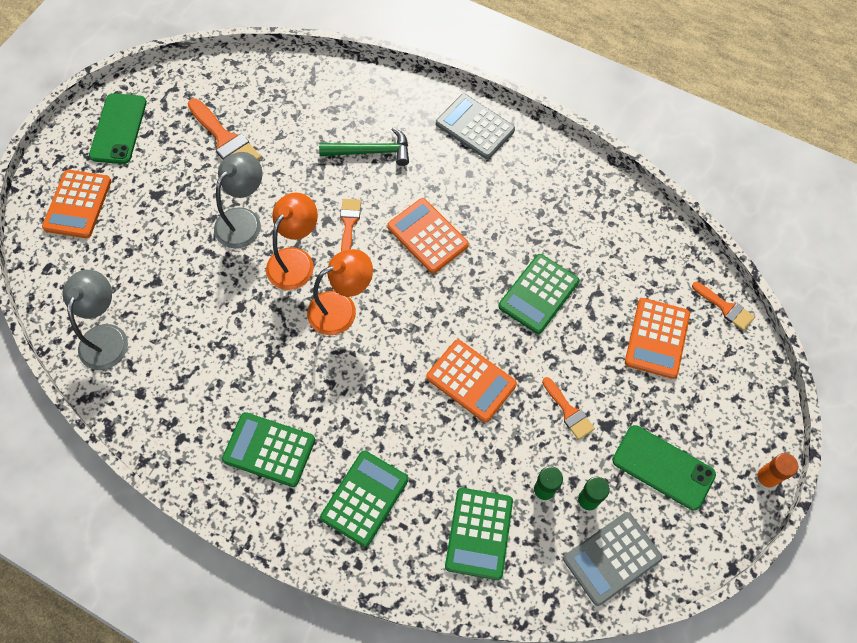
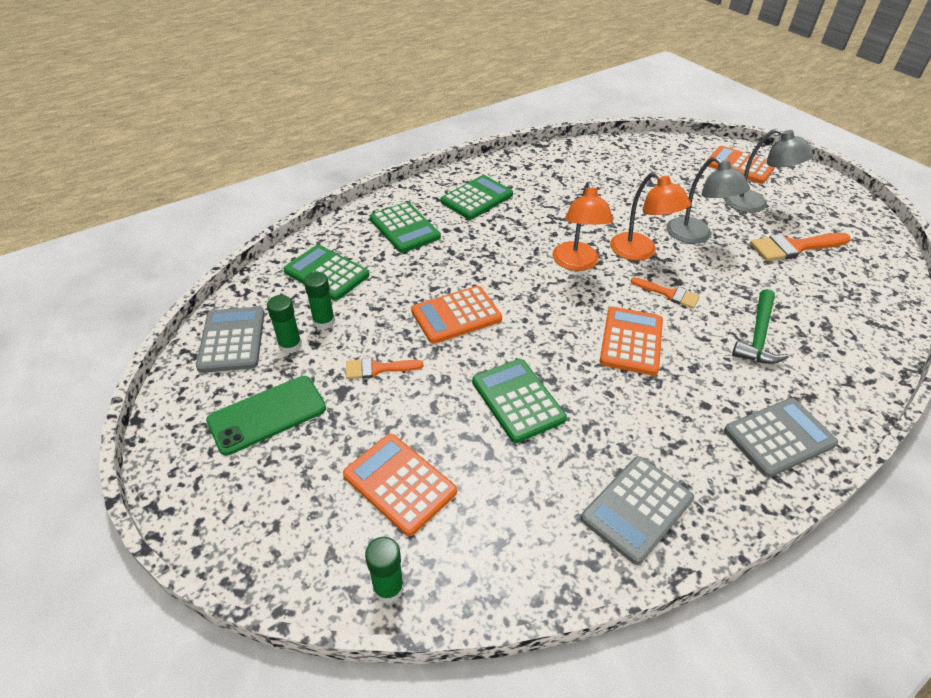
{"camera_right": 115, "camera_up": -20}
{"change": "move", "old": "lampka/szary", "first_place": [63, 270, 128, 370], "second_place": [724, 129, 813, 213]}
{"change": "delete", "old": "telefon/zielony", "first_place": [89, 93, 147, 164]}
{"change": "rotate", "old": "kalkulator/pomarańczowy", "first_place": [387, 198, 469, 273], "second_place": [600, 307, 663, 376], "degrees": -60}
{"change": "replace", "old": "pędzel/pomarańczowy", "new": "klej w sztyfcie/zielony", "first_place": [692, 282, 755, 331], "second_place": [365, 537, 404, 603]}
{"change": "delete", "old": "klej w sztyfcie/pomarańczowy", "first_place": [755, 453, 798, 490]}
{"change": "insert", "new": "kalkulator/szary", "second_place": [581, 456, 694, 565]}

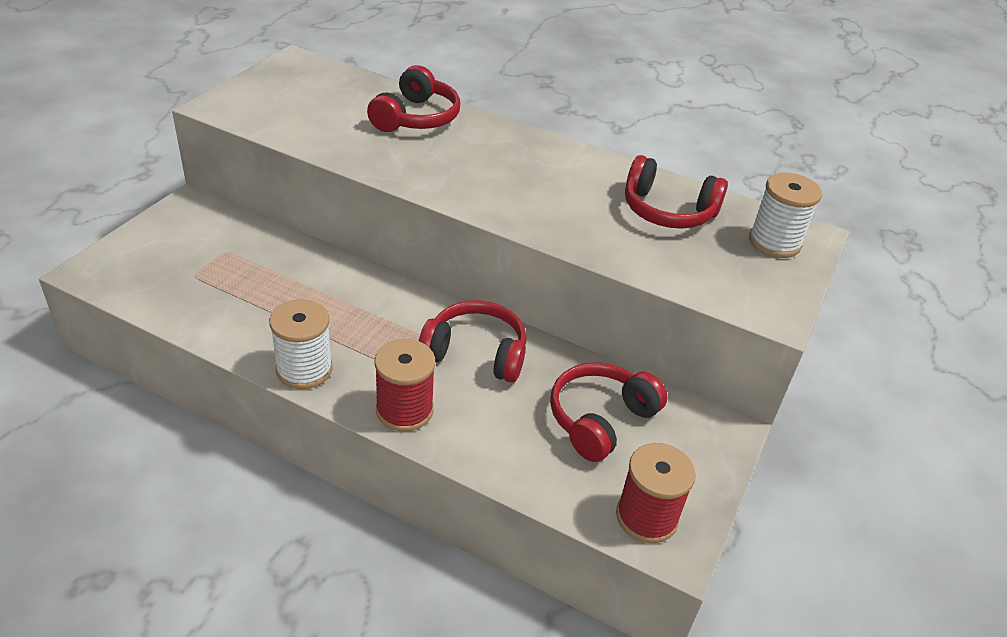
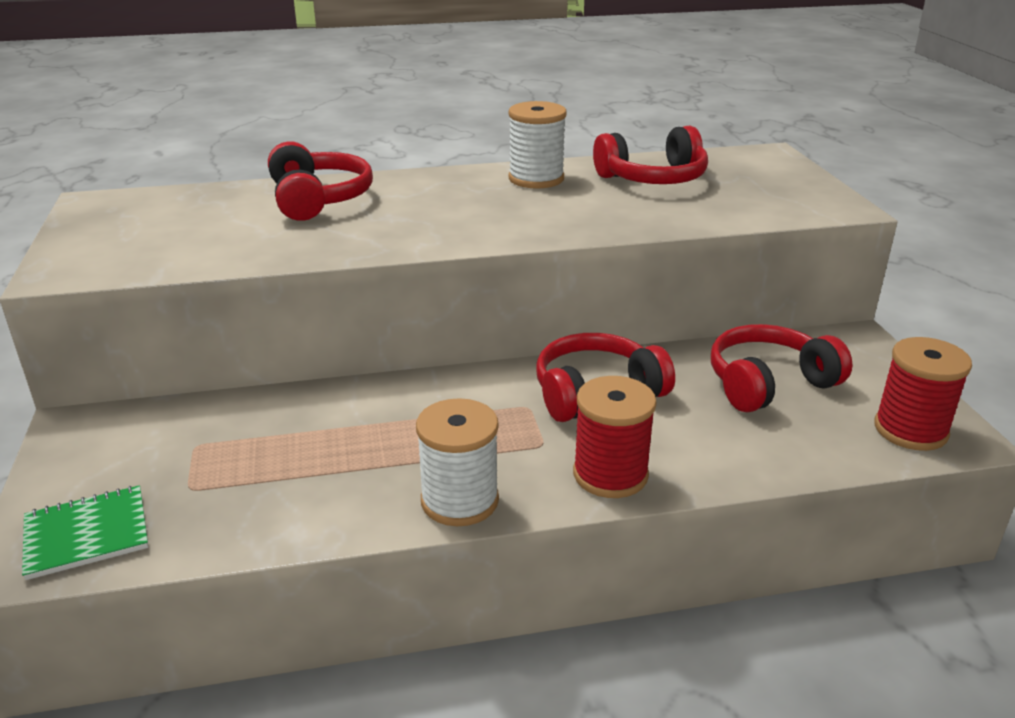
{"camera_right": -35, "camera_up": -10}
{"change": "rotate", "old": "słuchawki/czerwony", "first_place": [550, 362, 668, 462], "second_place": [711, 324, 852, 412], "degrees": 60}
{"change": "move", "old": "szpulka/biały", "first_place": [749, 173, 822, 258], "second_place": [509, 101, 567, 188]}
{"change": "insert", "new": "zeszyt/zielony", "second_place": [22, 485, 148, 580]}

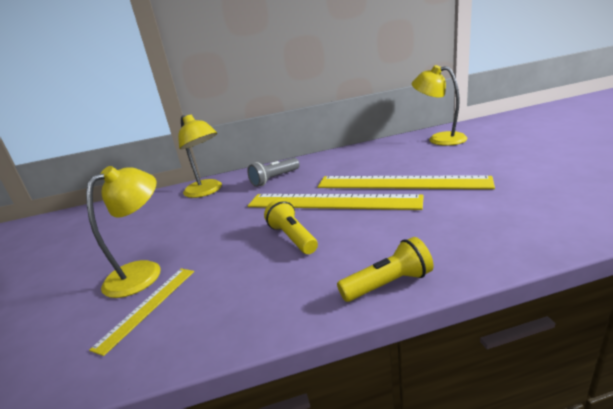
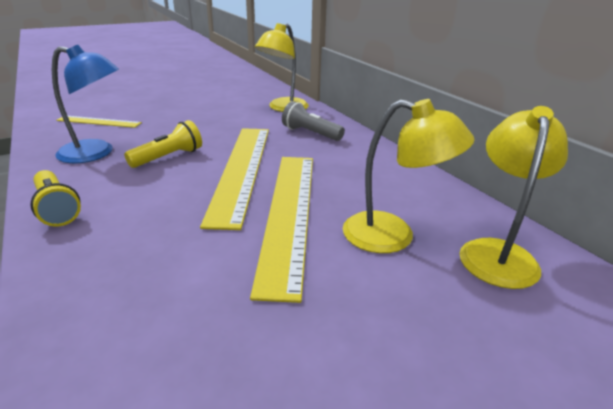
{"camera_right": 70, "camera_up": 5}
{"change": "move", "old": "lampka/żółty", "first_place": [86, 166, 160, 298], "second_place": [343, 99, 475, 253]}
{"change": "insert", "new": "lampka/niebieski", "second_place": [52, 45, 119, 163]}

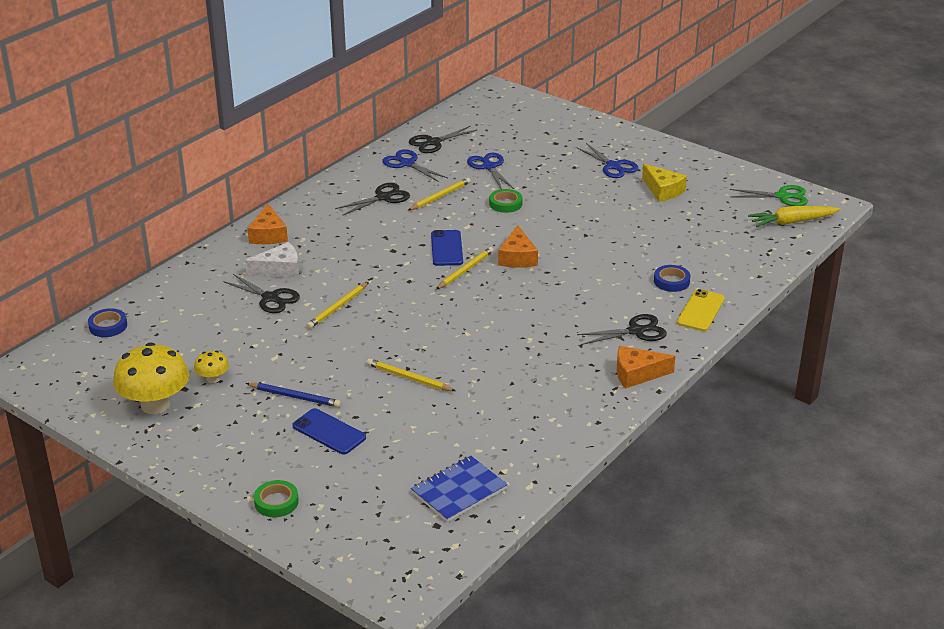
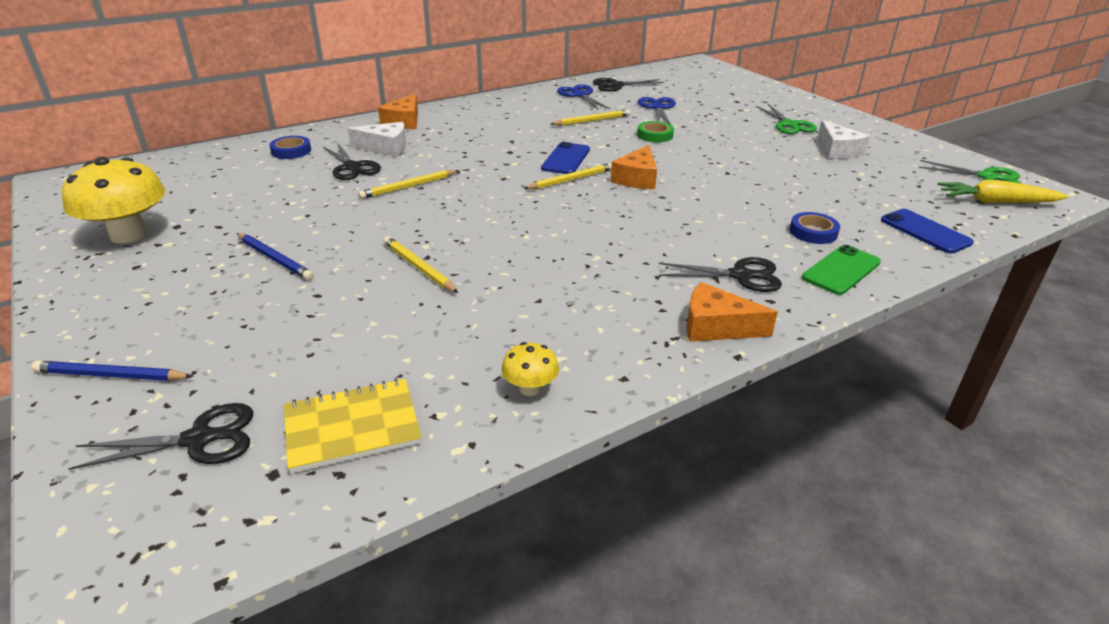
{"camera_right": 20, "camera_up": 0}
{"change": "move", "old": "taśma klejąca/niebieski", "first_place": [88, 308, 127, 337], "second_place": [269, 136, 311, 159]}
{"change": "move", "old": "grzyb/żółty", "first_place": [194, 351, 229, 383], "second_place": [501, 342, 559, 396]}
{"change": "replace", "old": "taśma klejąca/zielony", "new": "ołówek/niebieski", "first_place": [254, 480, 299, 517], "second_place": [32, 361, 193, 381]}
{"change": "move", "old": "telefon/niebieski", "first_place": [292, 408, 366, 454], "second_place": [881, 209, 973, 253]}
{"change": "move", "old": "nożyczki/czarny", "first_place": [335, 183, 410, 216], "second_place": [68, 403, 254, 470]}
{"change": "recolor", "old": "zeszyt/niebieski", "new": "zeszyt/żółty", "first_place": [411, 456, 508, 522], "second_place": [284, 379, 422, 474]}
{"change": "recolor", "old": "nożyczki/niebieski", "new": "nożyczki/zielony", "first_place": [576, 143, 639, 178], "second_place": [756, 104, 817, 134]}
{"change": "recolor", "old": "ser/żółty", "new": "ser/biały", "first_place": [642, 164, 687, 202], "second_place": [818, 120, 870, 159]}
{"change": "recolor", "old": "telefon/żółty", "new": "telefon/zielony", "first_place": [677, 289, 725, 331], "second_place": [802, 245, 881, 295]}

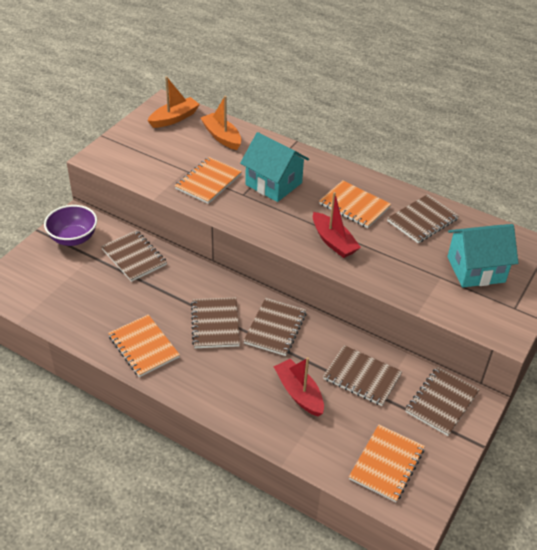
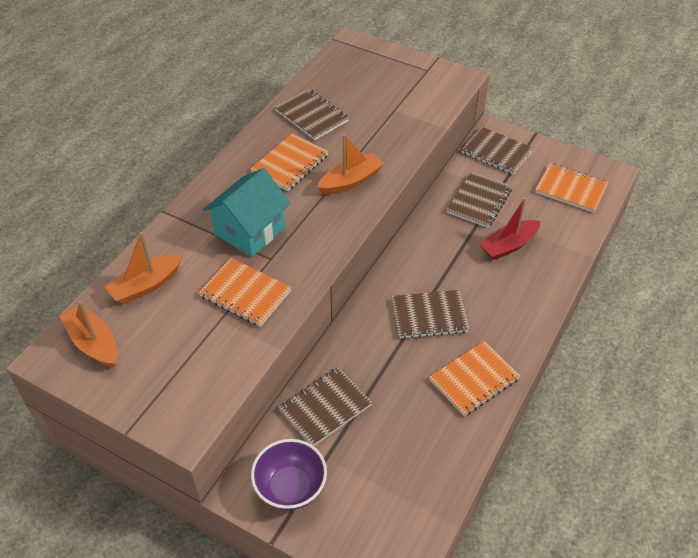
{"camera_right": -90, "camera_up": 5}
{"change": "delete", "old": "zeszyt/brązowy", "first_place": [243, 298, 307, 356]}
{"change": "recolor", "old": "łódka/czerwony", "new": "łódka/pomarańczowy", "first_place": [313, 192, 361, 258], "second_place": [317, 134, 384, 195]}
{"change": "delete", "old": "domek/turkusowy", "first_place": [447, 224, 518, 288]}

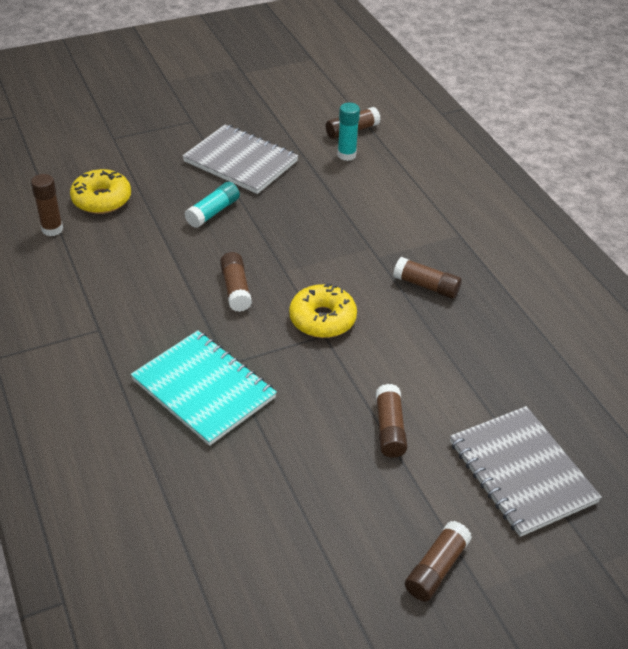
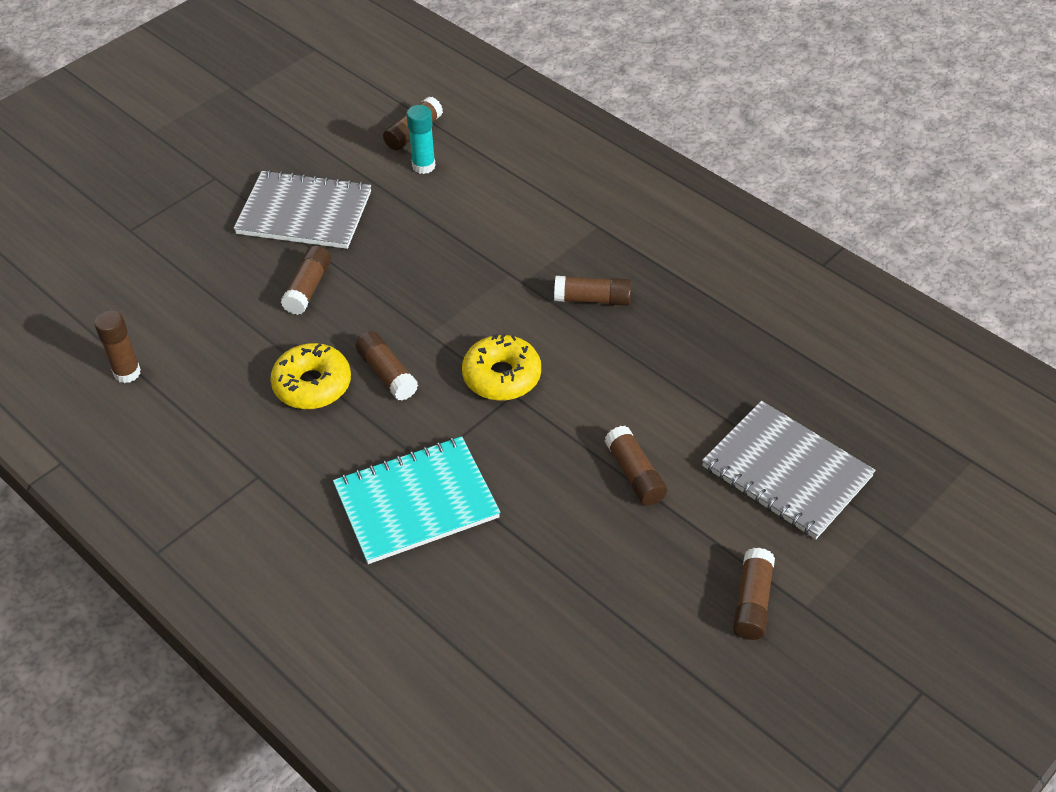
{"camera_right": -20, "camera_up": 5}
{"change": "move", "old": "donut/żółty", "first_place": [70, 169, 131, 214], "second_place": [270, 343, 351, 409]}
{"change": "rotate", "old": "zeszyt/turkusowy", "first_place": [131, 330, 277, 446], "second_place": [333, 436, 500, 564], "degrees": -45}
{"change": "recolor", "old": "klej w sztyfcie/turkusowy", "new": "klej w sztyfcie/brązowy", "first_place": [185, 182, 240, 228], "second_place": [281, 246, 331, 315]}

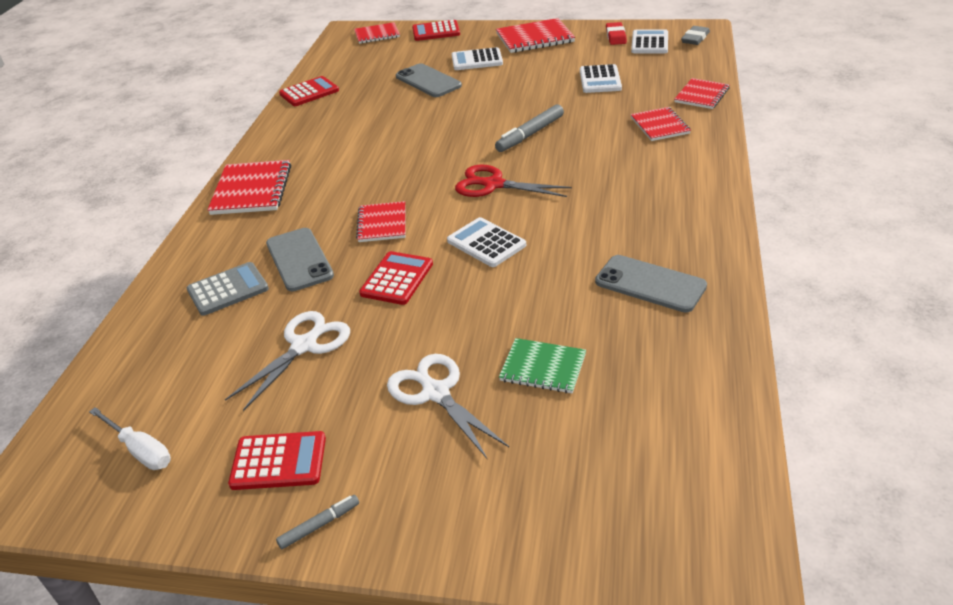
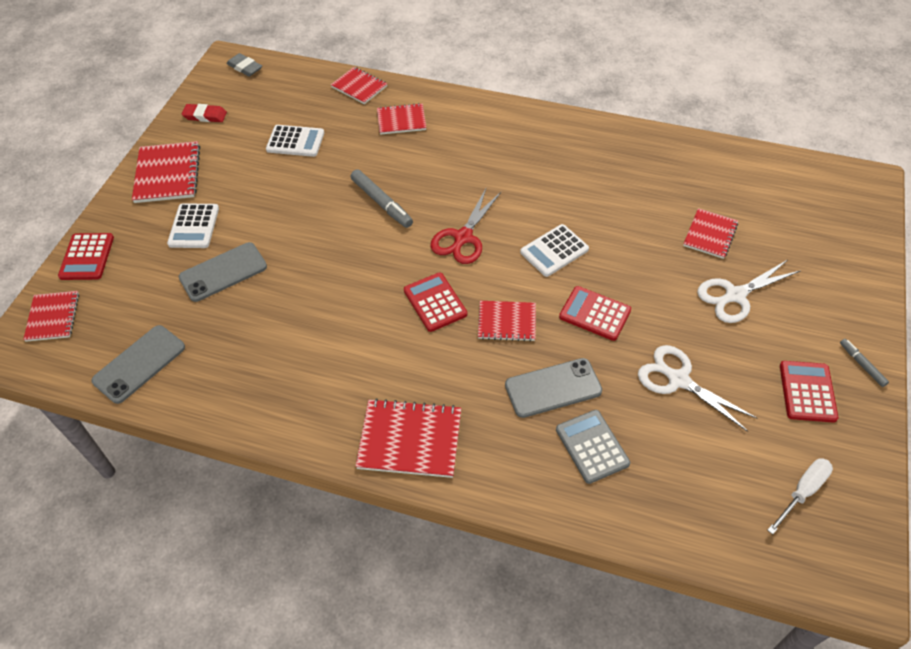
{"camera_right": -85, "camera_up": 15}
{"change": "move", "old": "kalkulator/czerwony", "first_place": [279, 76, 339, 106], "second_place": [404, 272, 467, 332]}
{"change": "recolor", "old": "zeszyt/zielony", "new": "zeszyt/czerwony", "first_place": [499, 338, 586, 393], "second_place": [683, 208, 738, 259]}
{"change": "move", "old": "telefon/szary", "first_place": [595, 255, 707, 313], "second_place": [91, 325, 185, 404]}
{"change": "delete", "old": "kalkulator/biały", "first_place": [631, 29, 668, 53]}

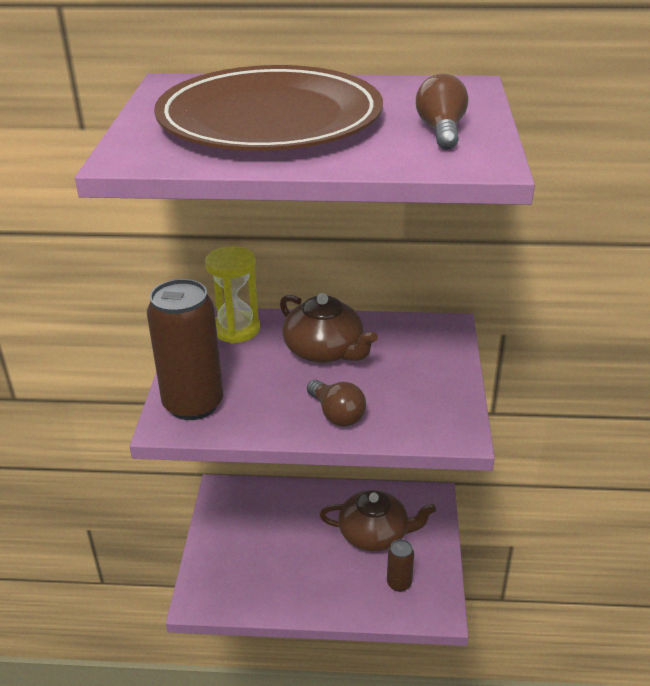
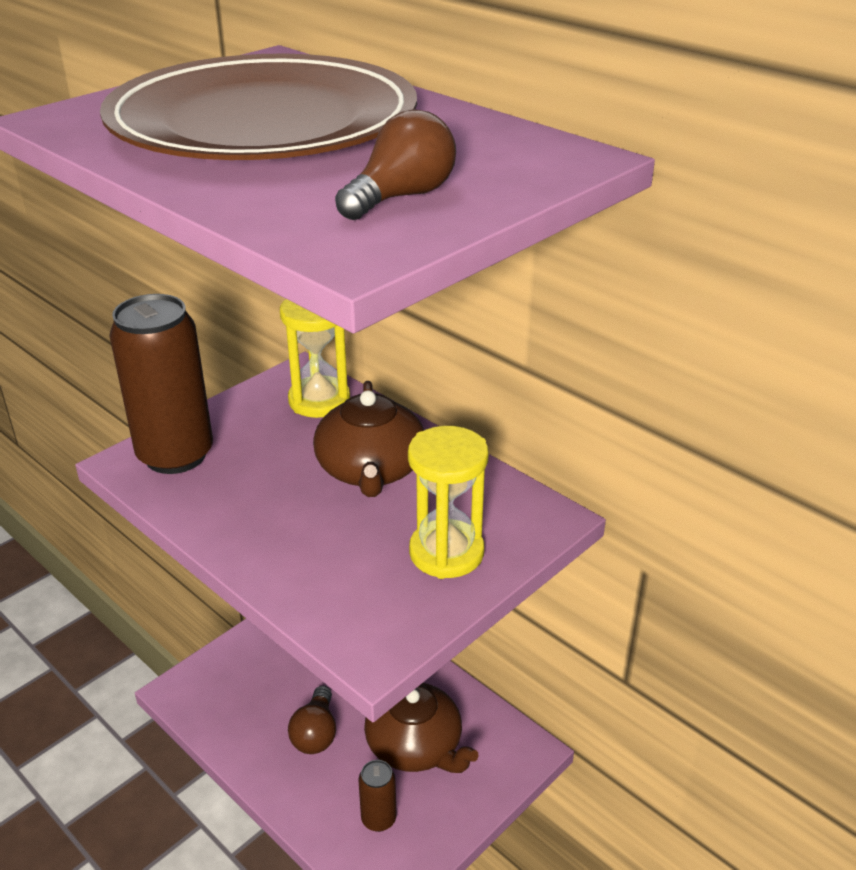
{"camera_right": 40, "camera_up": 0}
{"change": "move", "old": "żarówka/brązowy", "first_place": [307, 380, 366, 427], "second_place": [288, 686, 336, 754]}
{"change": "insert", "new": "klepsydra/żółty", "second_place": [408, 426, 488, 579]}

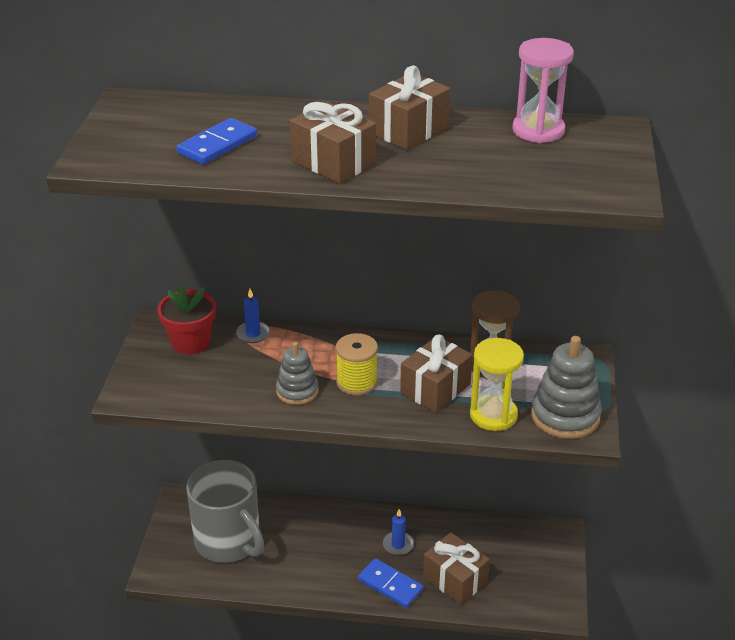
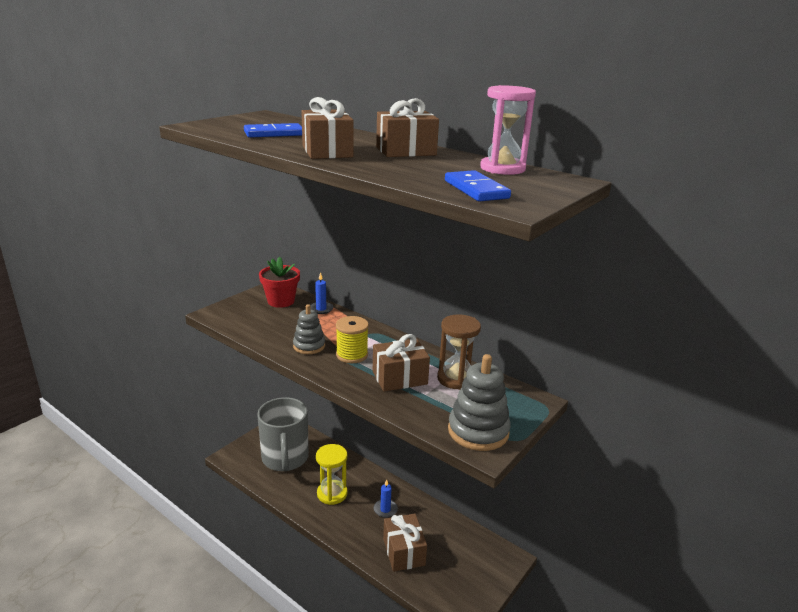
{"camera_right": 30, "camera_up": -10}
{"change": "move", "old": "kostka domina/niebieski", "first_place": [358, 558, 423, 608], "second_place": [445, 170, 511, 201]}
{"change": "move", "old": "klepsydra/żółty", "first_place": [470, 338, 524, 431], "second_place": [316, 444, 347, 505]}

